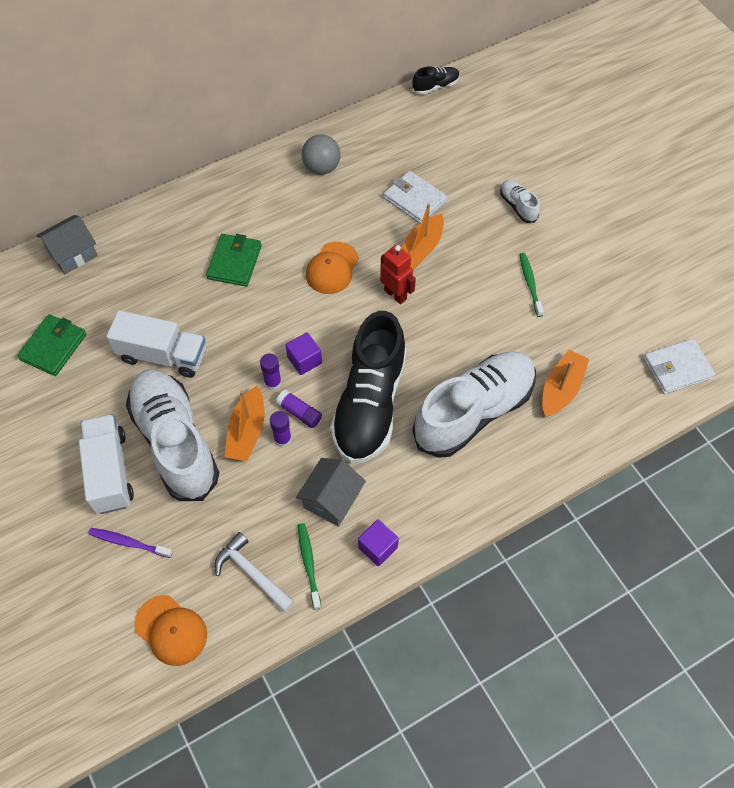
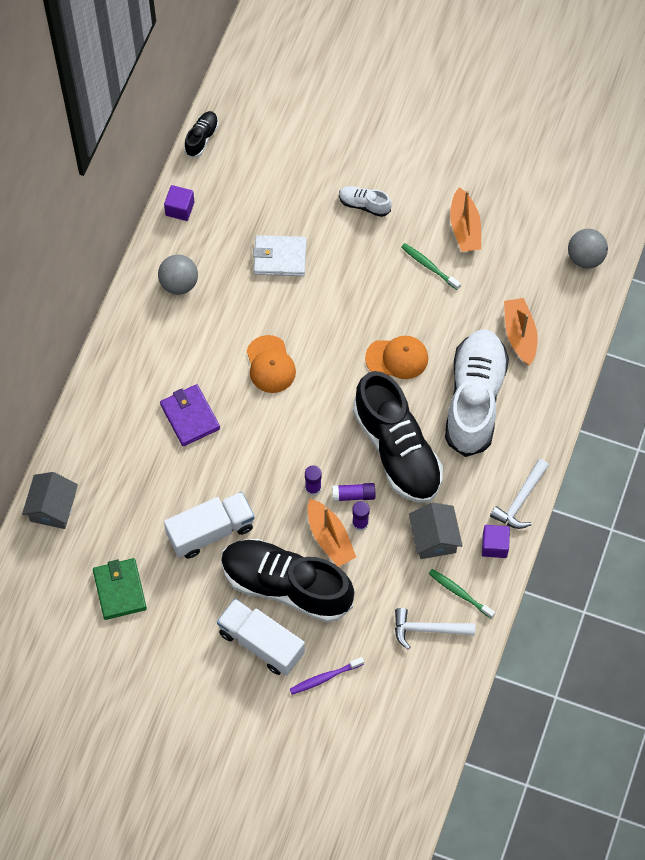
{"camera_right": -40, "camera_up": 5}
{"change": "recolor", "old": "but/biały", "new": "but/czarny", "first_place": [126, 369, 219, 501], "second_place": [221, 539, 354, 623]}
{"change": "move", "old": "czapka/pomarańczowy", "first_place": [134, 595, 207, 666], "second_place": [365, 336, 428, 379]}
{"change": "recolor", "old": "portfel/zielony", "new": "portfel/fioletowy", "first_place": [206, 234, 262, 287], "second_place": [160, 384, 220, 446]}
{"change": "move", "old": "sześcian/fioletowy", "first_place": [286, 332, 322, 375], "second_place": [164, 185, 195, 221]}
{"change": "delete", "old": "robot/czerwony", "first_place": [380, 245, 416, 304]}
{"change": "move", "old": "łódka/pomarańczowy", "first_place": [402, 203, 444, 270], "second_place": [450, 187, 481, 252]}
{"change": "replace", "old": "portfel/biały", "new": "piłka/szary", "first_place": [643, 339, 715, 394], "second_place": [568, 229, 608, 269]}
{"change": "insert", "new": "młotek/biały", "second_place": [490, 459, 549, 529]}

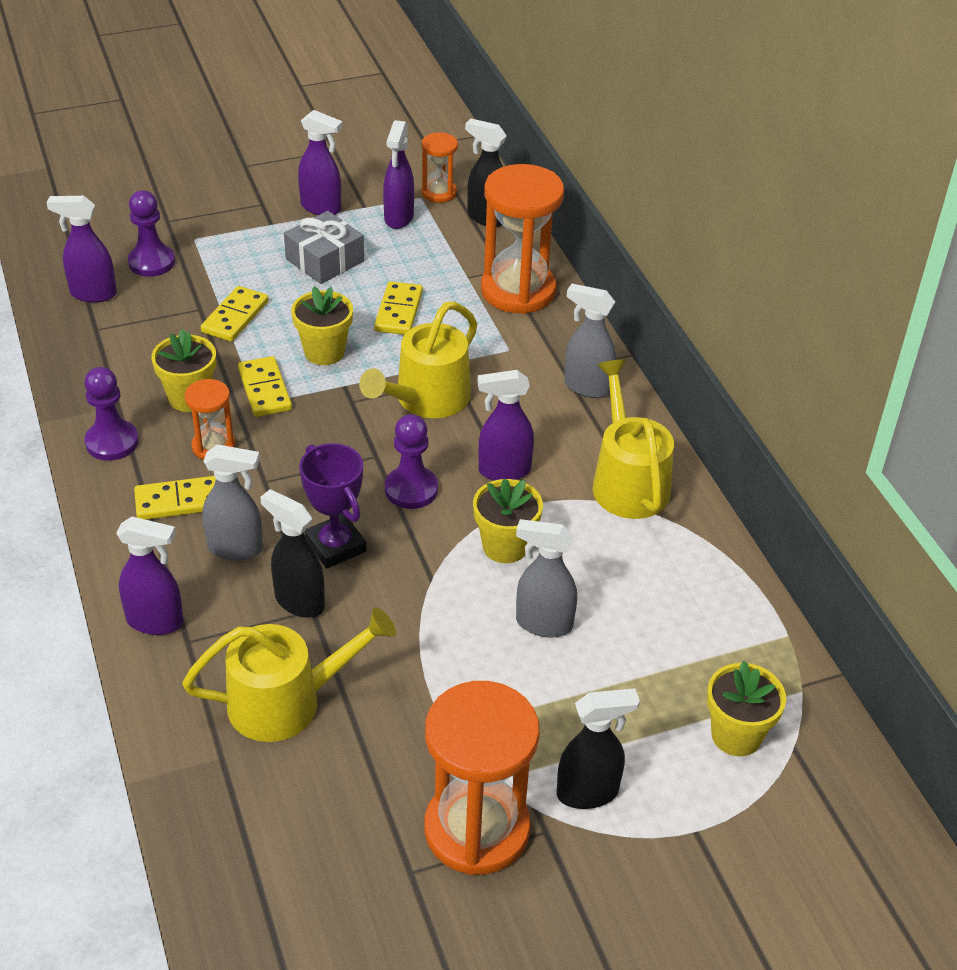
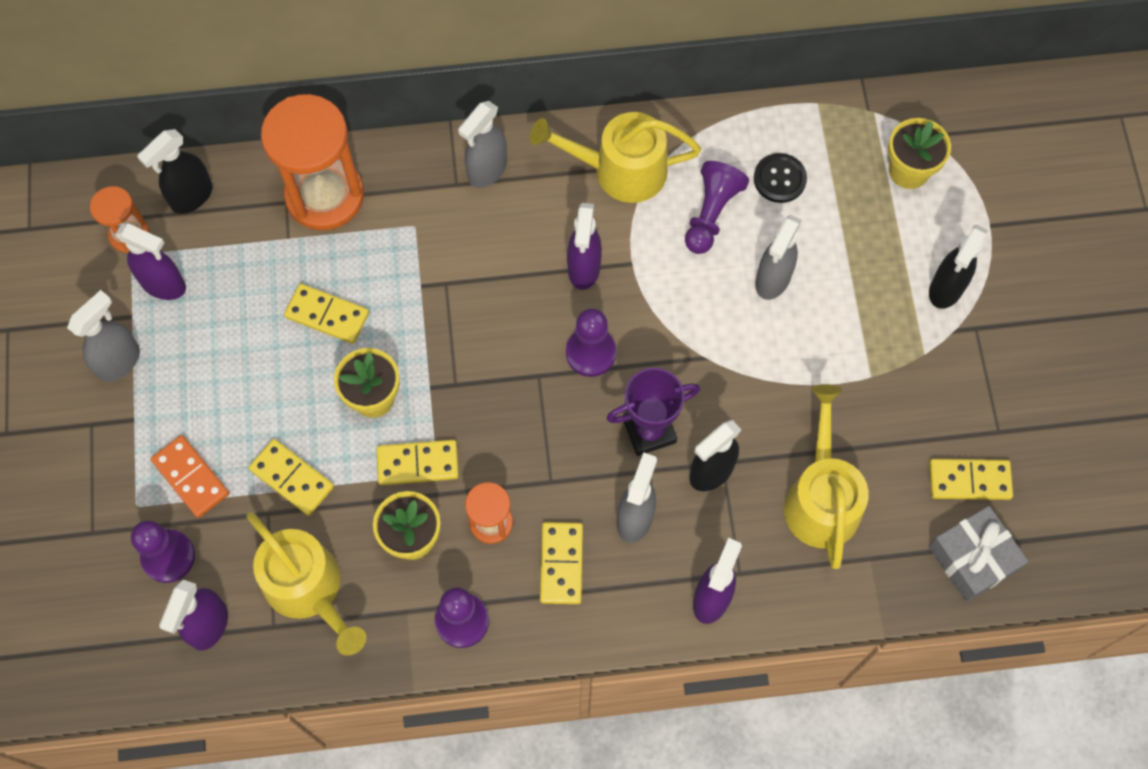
{"camera_right": -75, "camera_up": 25}
{"change": "move", "old": "prezent/szary", "first_place": [284, 211, 364, 284], "second_place": [928, 506, 1029, 602]}
{"change": "recolor", "old": "spryskiwacz/fioletowy", "new": "spryskiwacz/szary", "first_place": [298, 110, 343, 215], "second_place": [67, 290, 140, 382]}
{"change": "move", "old": "konewka/żółty", "first_place": [359, 302, 477, 418], "second_place": [246, 512, 366, 656]}
{"change": "delete", "old": "klepsydra/pomarańczowy", "first_place": [424, 681, 540, 875]}
{"change": "delete", "old": "doniczka/żółty", "first_place": [473, 479, 543, 563]}
{"change": "rotate", "old": "spryskiwacz/czarny", "first_place": [557, 688, 640, 809], "second_place": [929, 225, 988, 309], "degrees": -150}
{"change": "insert", "new": "kostka domina/pomarańczowy", "second_place": [151, 435, 229, 518]}
{"change": "insert", "new": "pionek/fioletowy", "second_place": [685, 161, 749, 254]}
{"change": "insert", "new": "guzik/czarny", "second_place": [754, 153, 807, 203]}
{"change": "insert", "new": "kostka domina/żółty", "second_place": [929, 459, 1013, 500]}

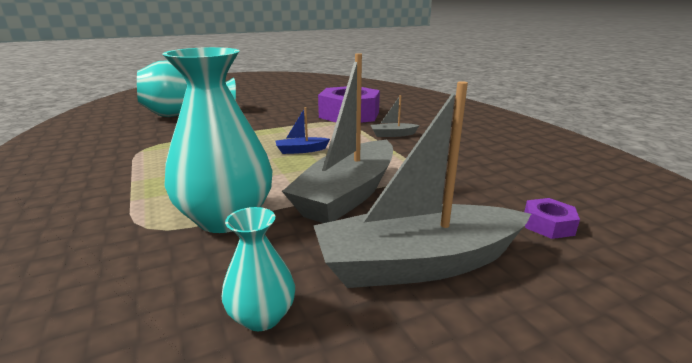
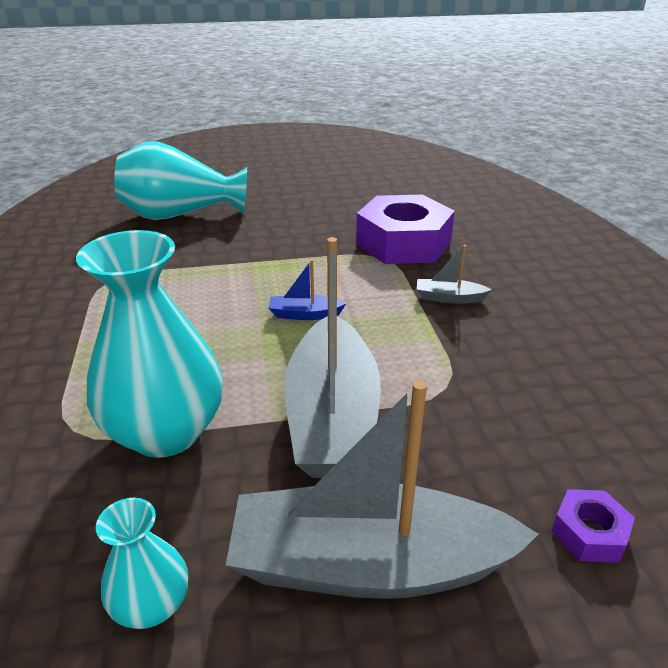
{"camera_right": 15, "camera_up": 10}
{"change": "rotate", "old": "łódka/szary", "first_place": [282, 53, 393, 223], "second_place": [284, 237, 381, 478], "degrees": -45}

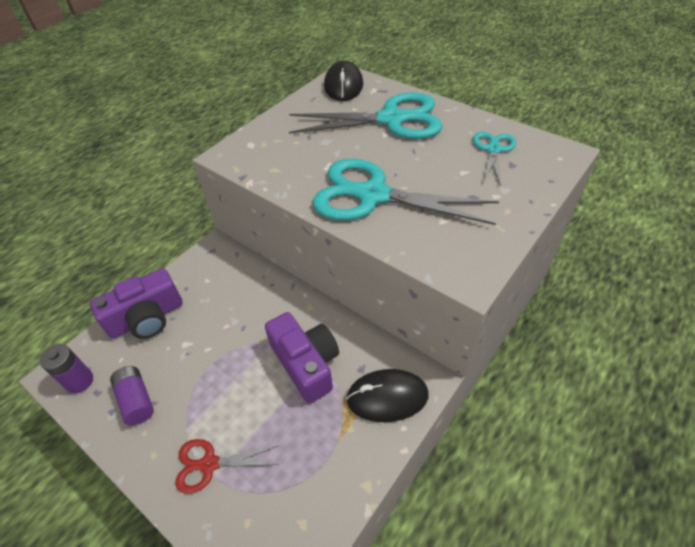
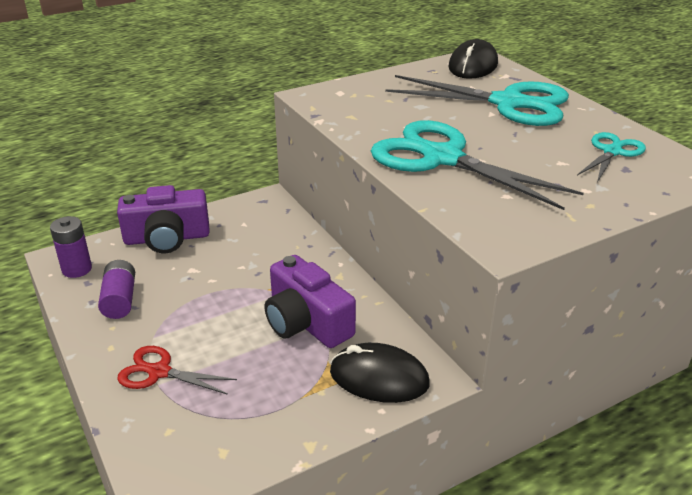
{"camera_right": 20, "camera_up": -15}
{"change": "rotate", "old": "aparat fotograficzny/fioletowy", "first_place": [265, 312, 339, 404], "second_place": [265, 255, 356, 348], "degrees": 150}

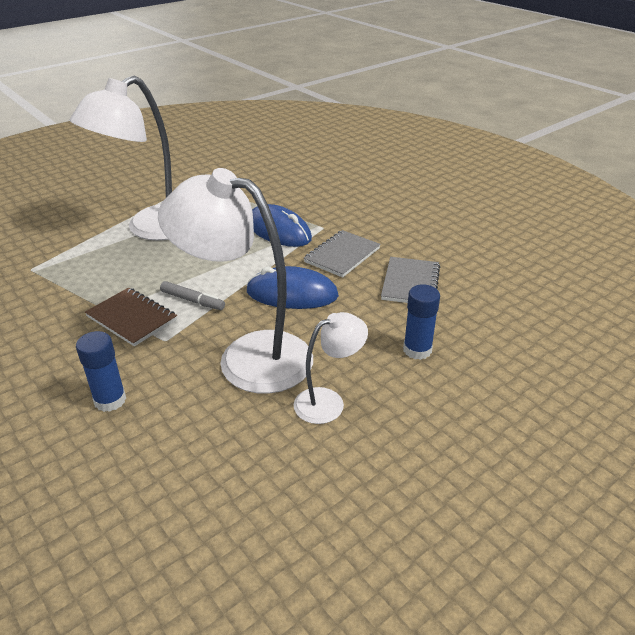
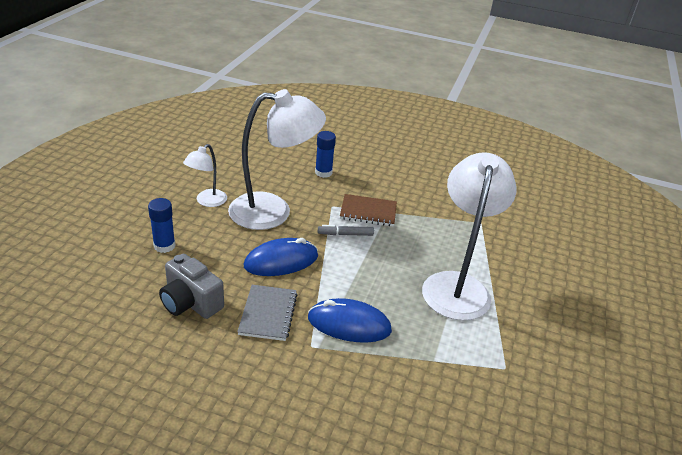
{"camera_right": 145, "camera_up": 0}
{"change": "replace", "old": "zeszyt/szary", "new": "aparat fotograficzny/szary", "first_place": [381, 257, 440, 303], "second_place": [159, 254, 224, 319]}

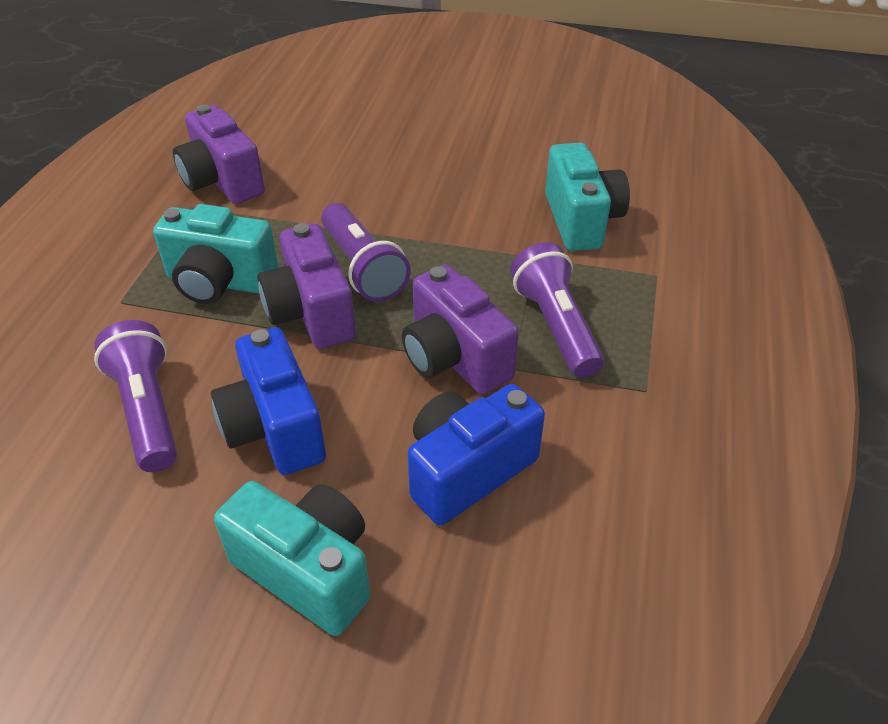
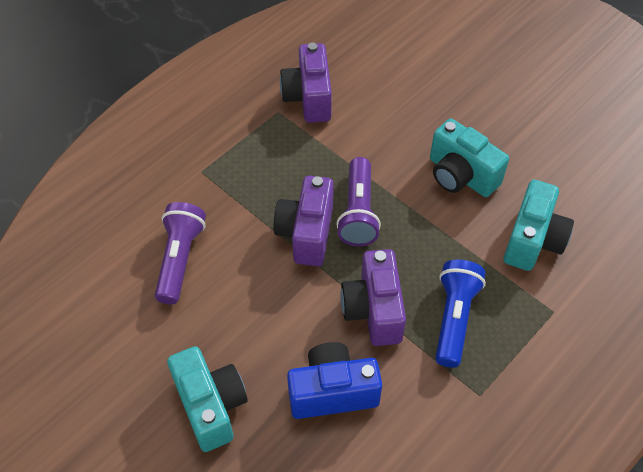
{"camera_right": 30, "camera_up": 10}
{"change": "move", "old": "aparat fotograficzny/turkusowy", "first_place": [153, 204, 279, 304], "second_place": [430, 119, 509, 197]}
{"change": "delete", "old": "aparat fotograficzny/niebieski", "first_place": [211, 327, 326, 475]}
{"change": "recolor", "old": "latarka/fioletowy", "new": "latarka/niebieski", "first_place": [510, 242, 604, 378], "second_place": [435, 259, 486, 368]}

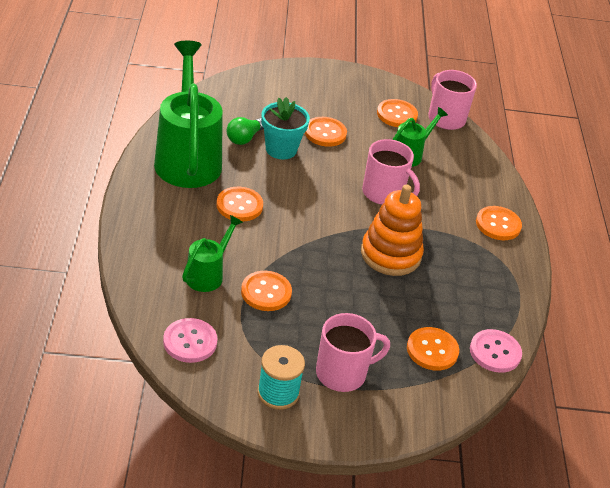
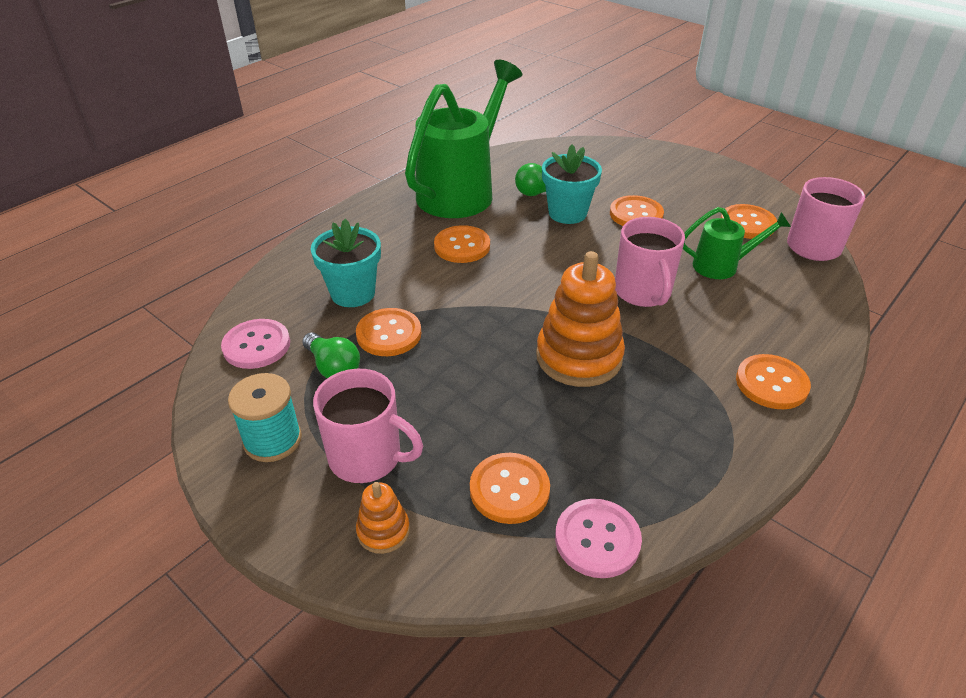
{"camera_right": 45, "camera_up": 0}
{"change": "replace", "old": "konewka/zielony", "new": "doniczka/turkusowy", "first_place": [182, 215, 243, 292], "second_place": [311, 219, 381, 307]}
{"change": "insert", "new": "żarówka/zielony", "second_place": [302, 332, 360, 378]}
{"change": "insert", "new": "zabawka nakładanka/pomarańczowy", "second_place": [356, 482, 410, 554]}

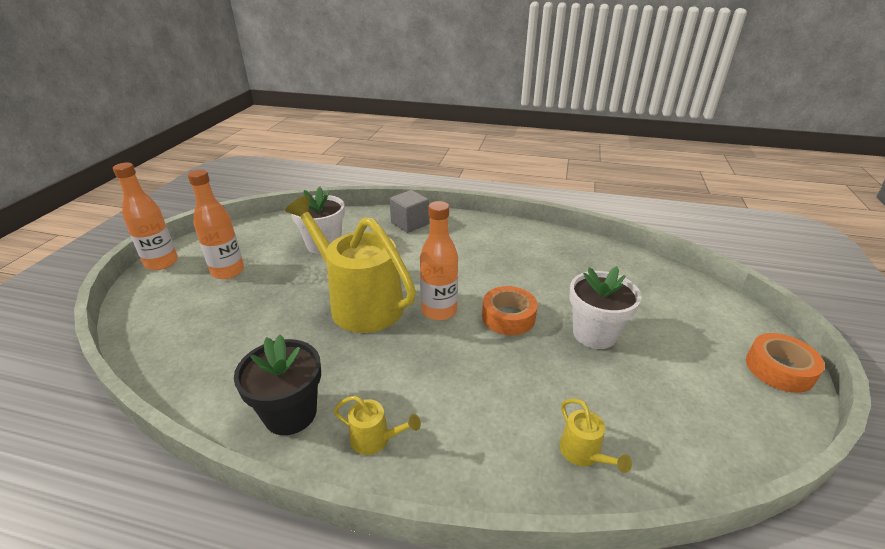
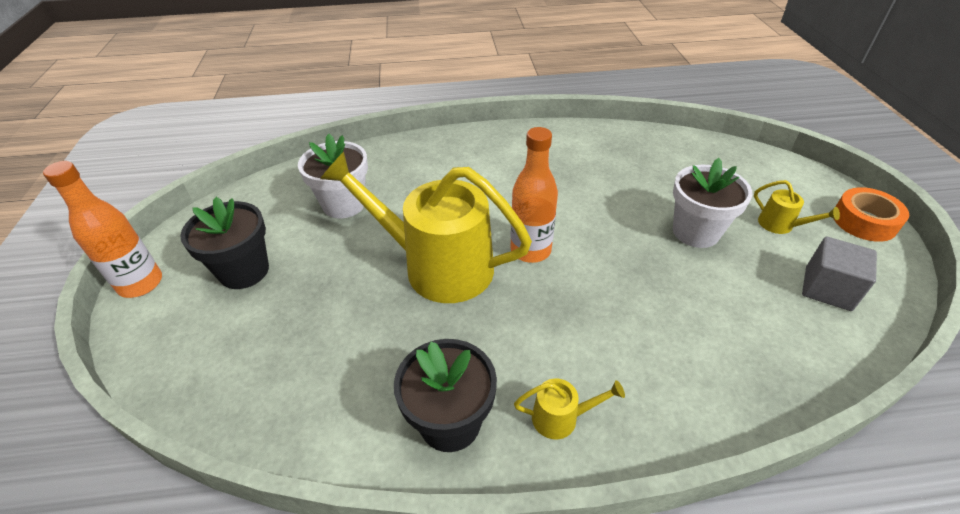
{"camera_right": -20, "camera_up": 10}
{"change": "replace", "old": "butelka/pomarańczowy", "new": "doniczka/czarny", "first_place": [187, 169, 244, 279], "second_place": [180, 197, 269, 289]}
{"change": "move", "old": "sześcian/szary", "first_place": [389, 190, 429, 233], "second_place": [802, 237, 877, 311]}
{"change": "delete", "old": "taśma klejąca/pomarańczowy", "first_place": [482, 286, 538, 335]}
{"change": "move", "old": "konewka/żółty", "first_place": [560, 399, 632, 473], "second_place": [754, 180, 840, 234]}

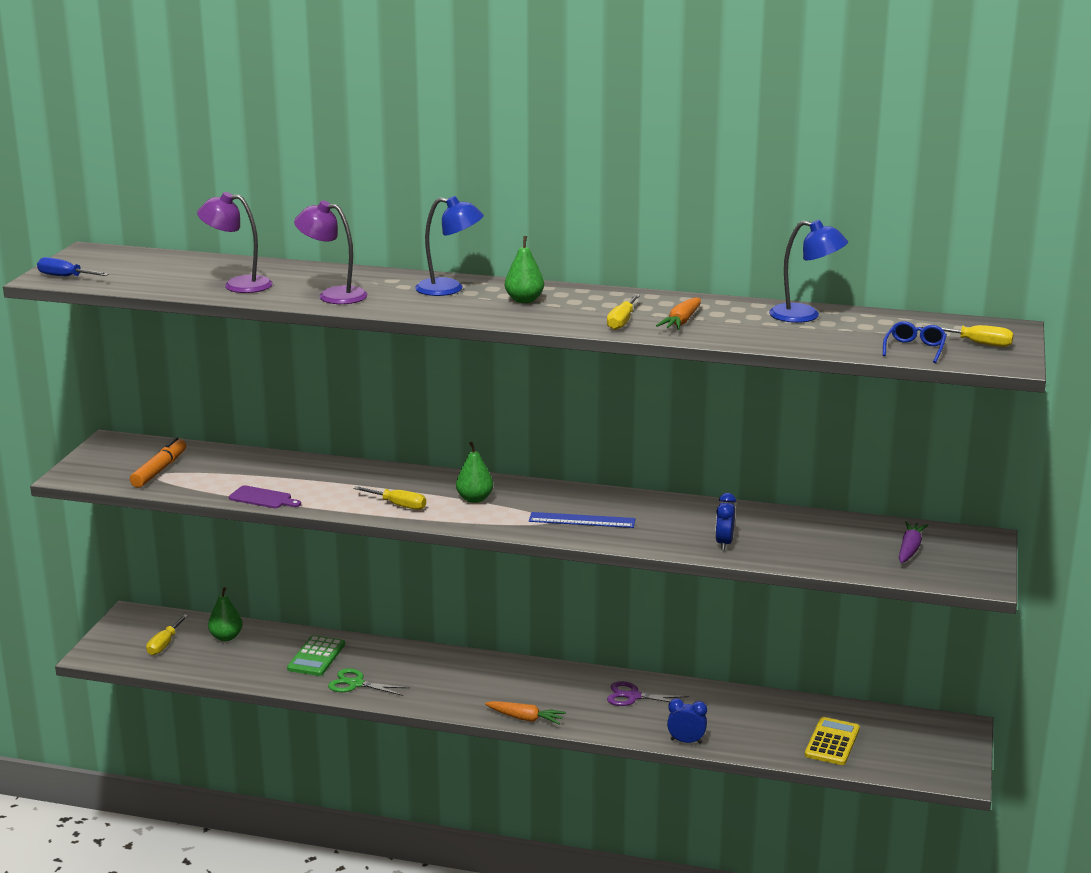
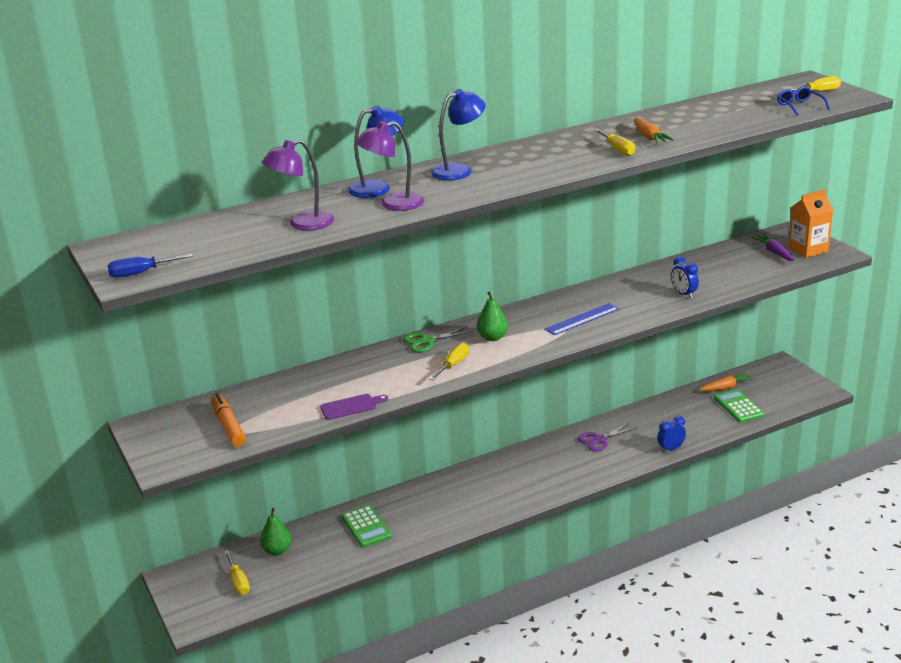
{"camera_right": -40, "camera_up": 5}
{"change": "move", "old": "nożyczki/zielony", "first_place": [328, 668, 410, 696], "second_place": [403, 326, 474, 353]}
{"change": "rotate", "old": "śrubokręt/żółty", "first_place": [353, 486, 426, 510], "second_place": [429, 343, 469, 380], "degrees": -45}
{"change": "move", "old": "marchewka/pomarańczowy", "first_place": [485, 701, 566, 724], "second_place": [699, 372, 754, 391]}
{"change": "delete", "old": "gruszka/zielony", "first_place": [505, 236, 544, 303]}
{"change": "move", "old": "lampka/niebieski", "first_place": [769, 220, 848, 323], "second_place": [348, 105, 404, 198]}
{"change": "recolor", "old": "kalkulator/żółty", "new": "kalkulator/zielony", "first_place": [805, 717, 860, 765], "second_place": [714, 389, 764, 422]}
{"change": "insert", "new": "karton mleka/pomarańczowy", "second_place": [788, 189, 833, 258]}

